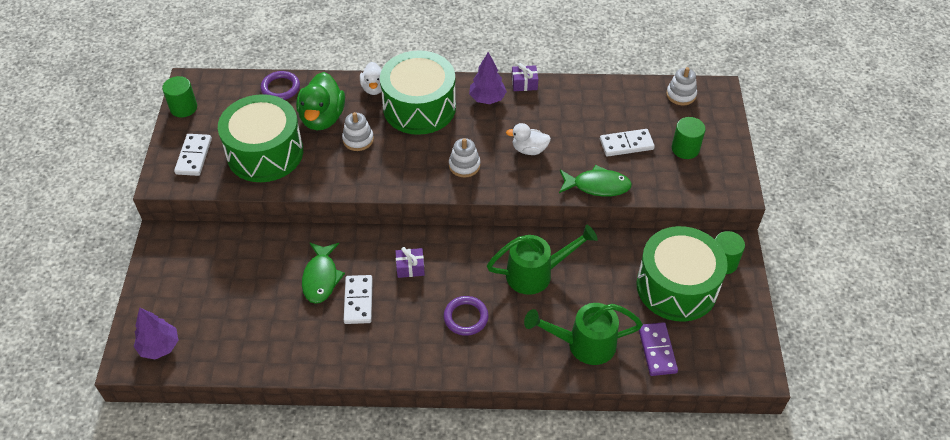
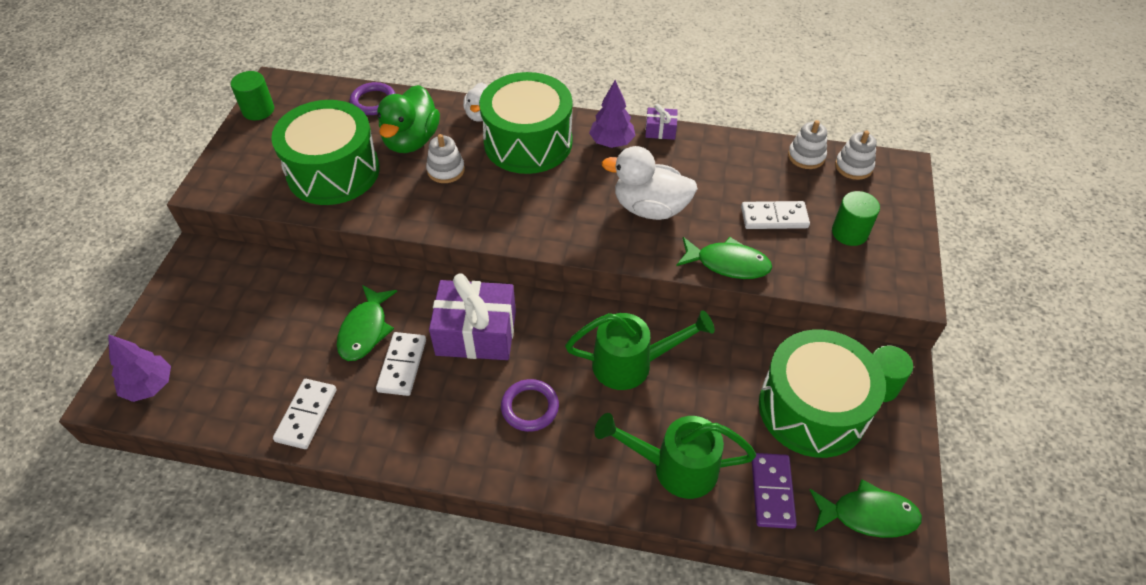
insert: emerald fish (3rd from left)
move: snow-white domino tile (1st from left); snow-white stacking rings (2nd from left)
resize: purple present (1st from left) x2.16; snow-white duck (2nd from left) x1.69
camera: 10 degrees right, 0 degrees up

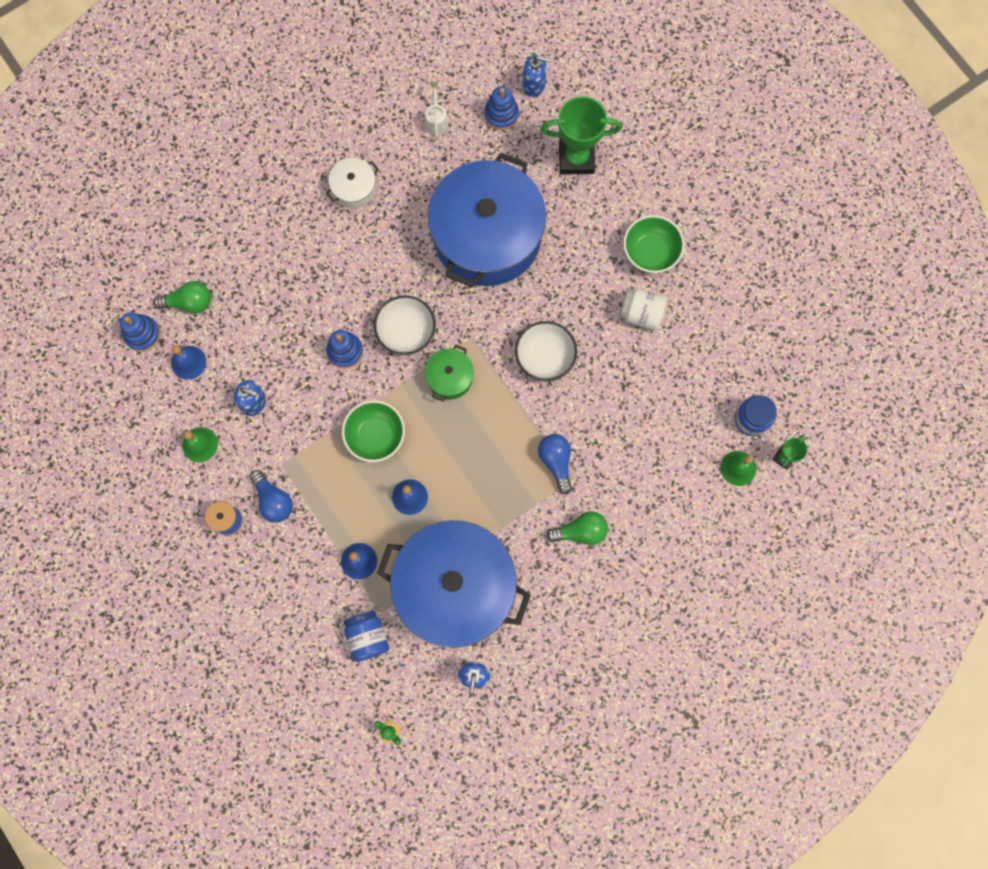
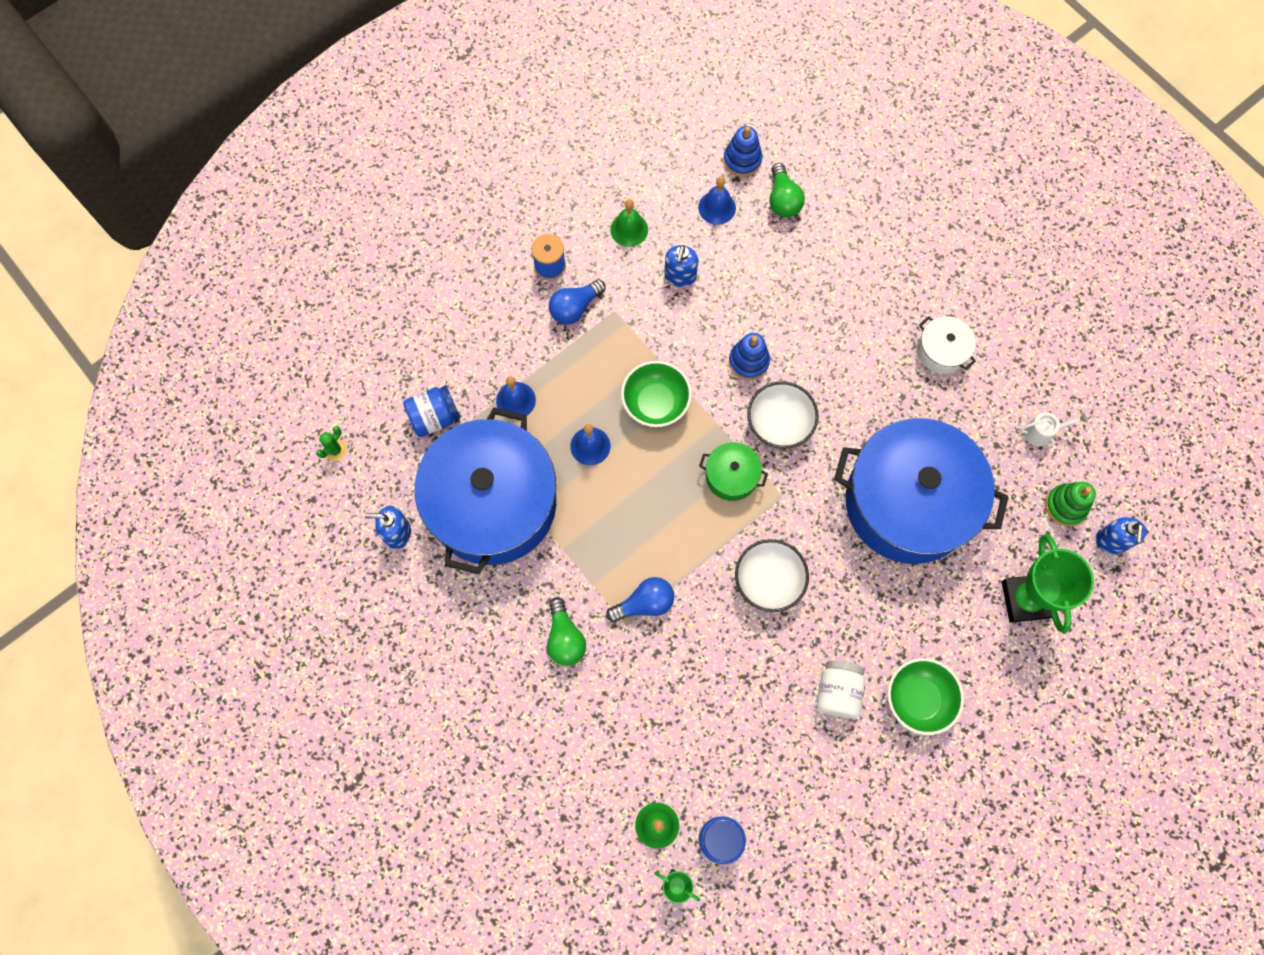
recolor: cobalt stacking rings (3rd from left) to emerald stacking rings
camera: 85 degrees right, 5 degrees down

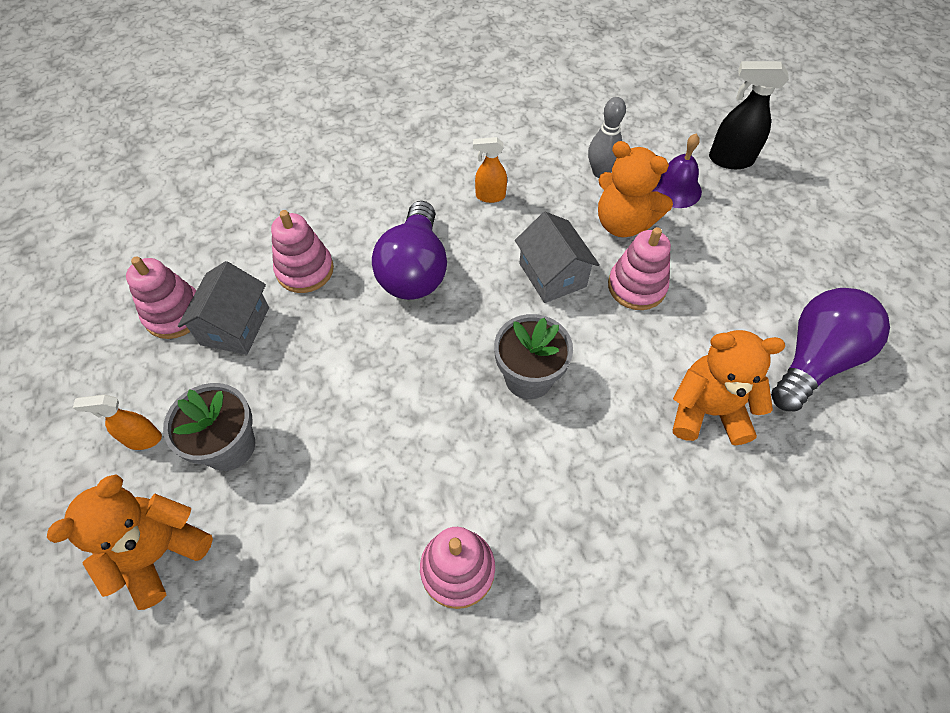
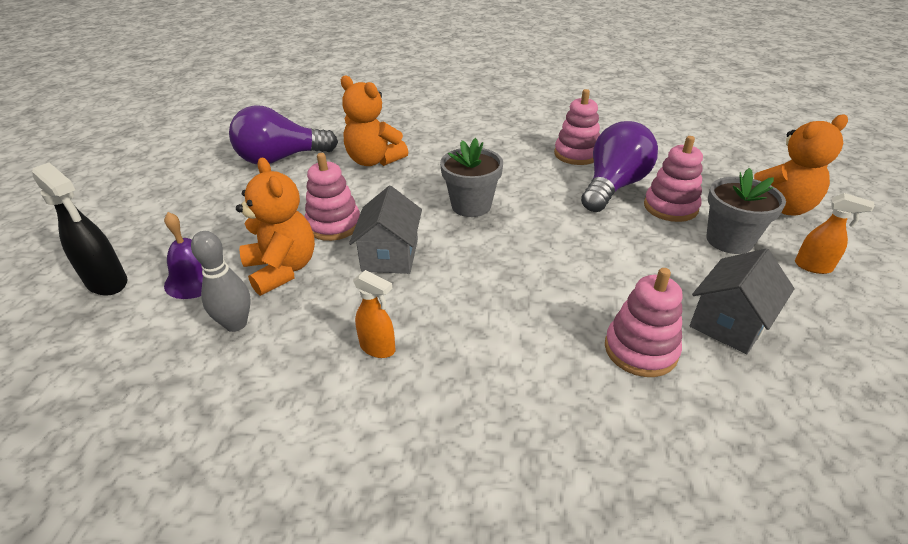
move: rose-pink stacking rings (1st from left in the first image) to rose-pink stacking rings (4th from left); purple light bulb (1st from left in the first image) to purple light bulb (2nd from left)
camera: 150 degrees left, 20 degrees down

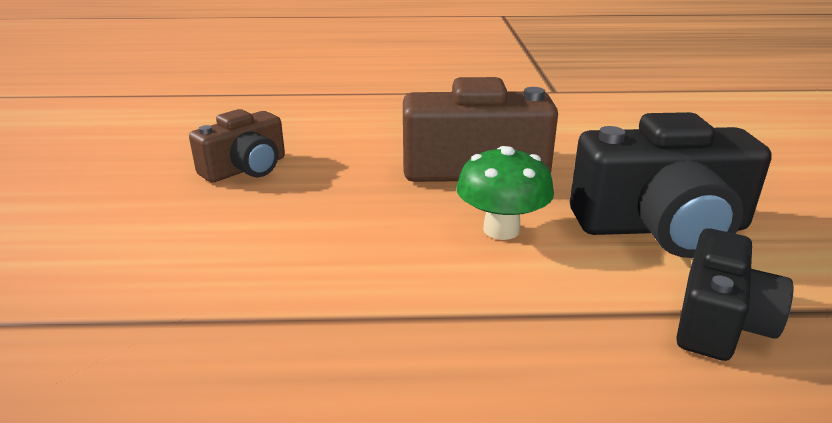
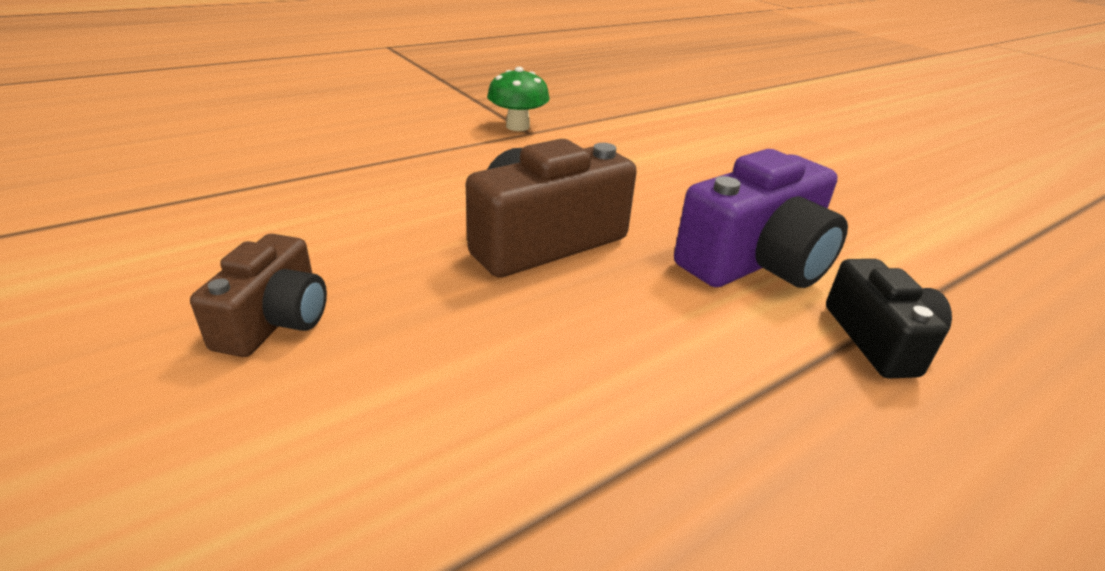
move: emerald toadstool
recolor: black compact camera (1st from left) to purple compact camera
camera: 35 degrees left, 5 degrees up

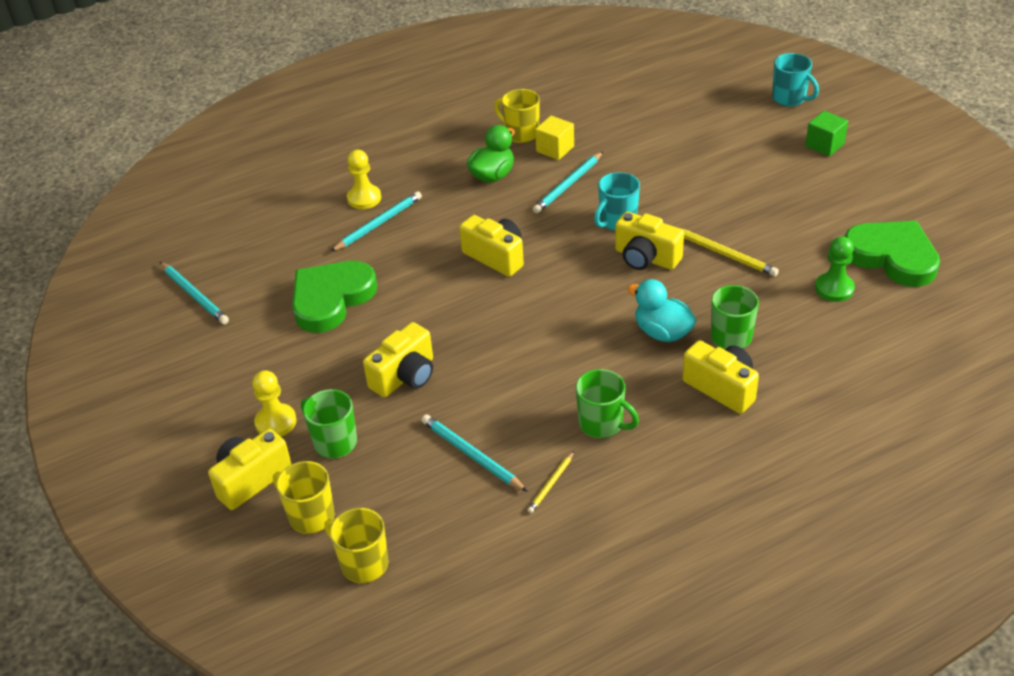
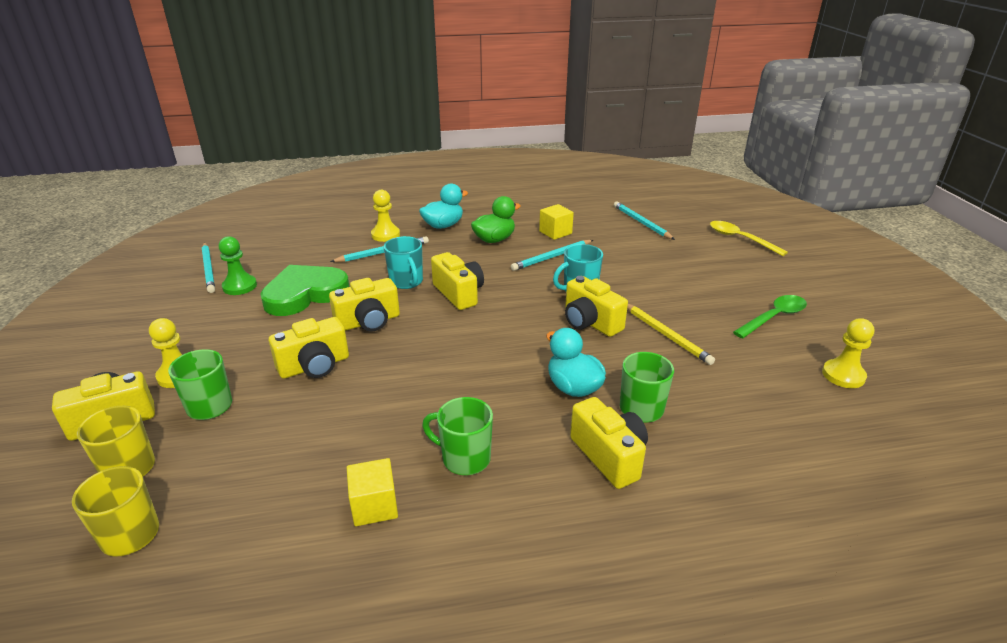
delete: yellow mug (3rd from left); emerald solid cube
insert: yellow compact camera (3rd from left); teal duck (1st from left); yellow tablespoon; emerald tablespoon
move: teal pencil (3rd from left in the first image) to teal pencil (4th from left); teal mug (2nd from left in the first image) to teal mug (1st from left); emerald chess pawn
replace: yellow pencil (1st from left) to yellow solid cube (1st from left); emerald heart (2nd from left) to yellow chess pawn (3rd from left)
rotate: emerald mug (2nd from left) 150 degrees clockwise
camera: 15 degrees right, 10 degrees down

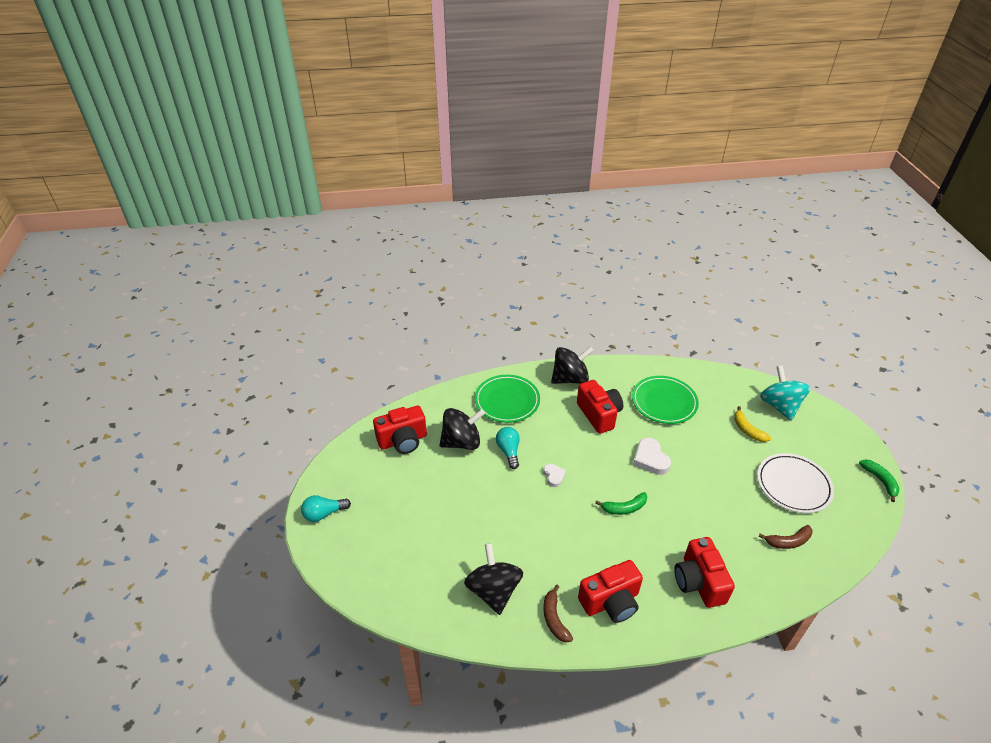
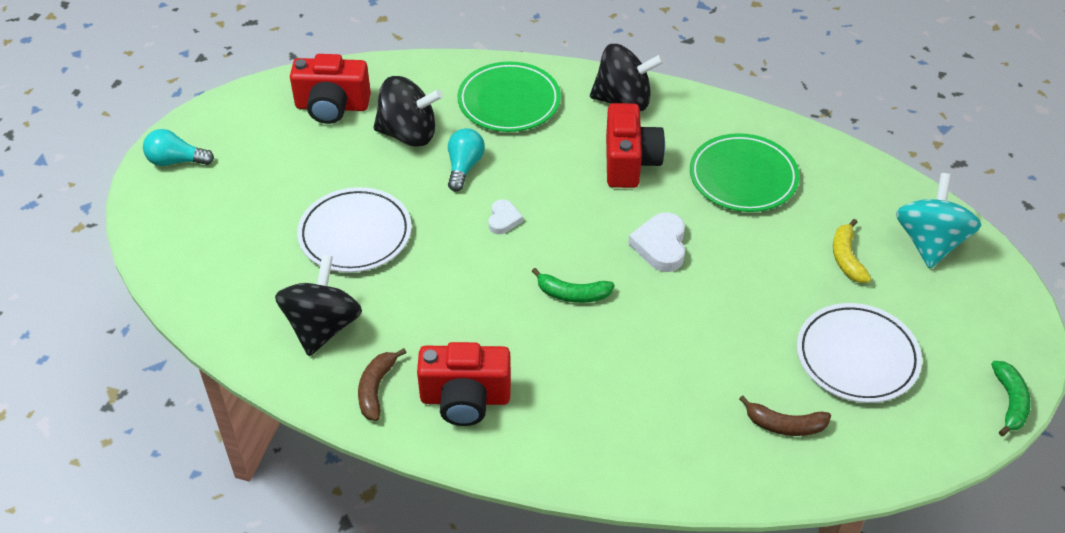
delete: red compact camera (4th from left)
insert: snow-white plate (1st from left)
camera: 25 degrees right, 5 degrees up

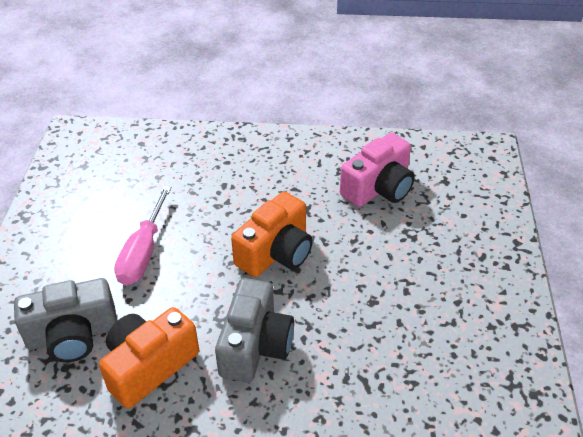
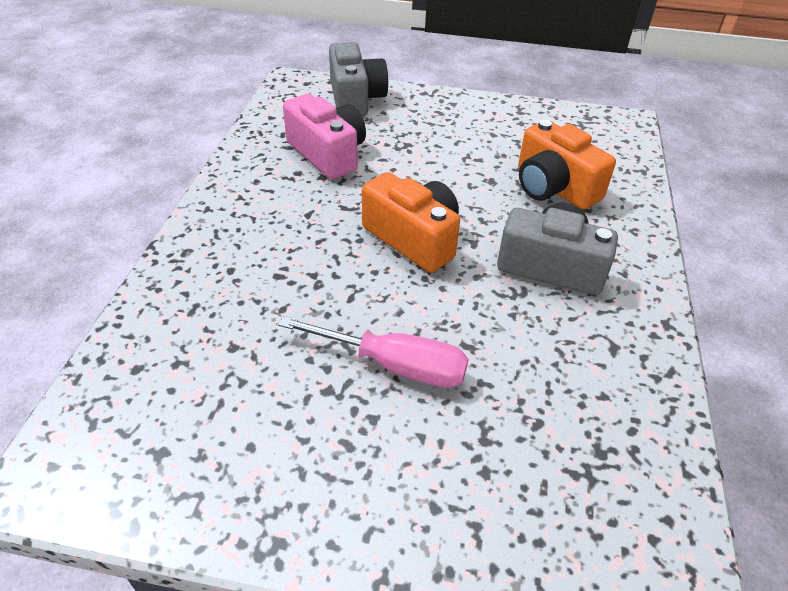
move: ash-grey compact camera (1st from left); orange compact camera (1st from left in the first image) to orange compact camera (2nd from left)
camera: 85 degrees left, 0 degrees up

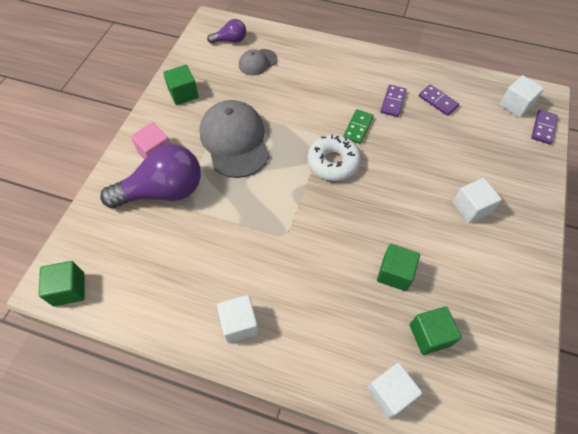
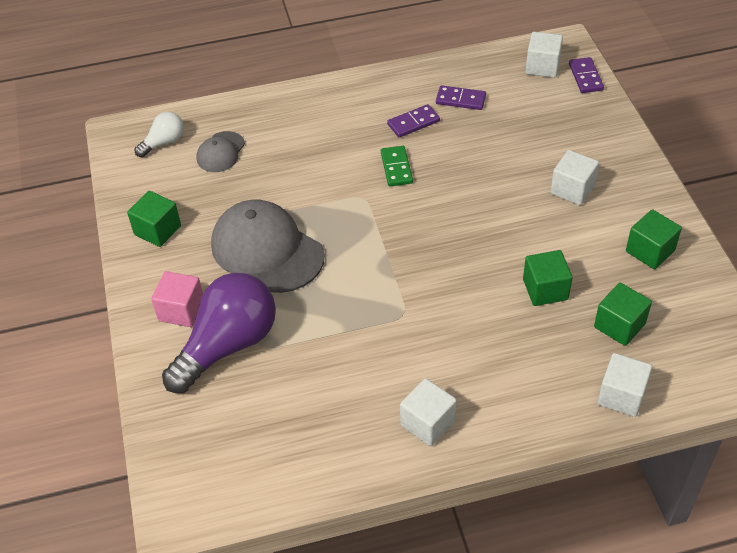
delete: snow-white glazed donut
move: emerald solid cube (1st from left in the first image) to emerald solid cube (4th from left)
recolor: purple light bulb (2nd from left) to snow-white light bulb
rotate: purple domino tile (1st from left) 75 degrees clockwise
camera: 30 degrees left, 10 degrees down

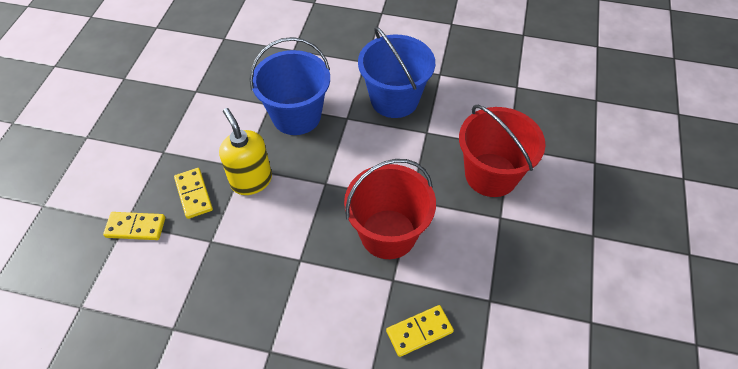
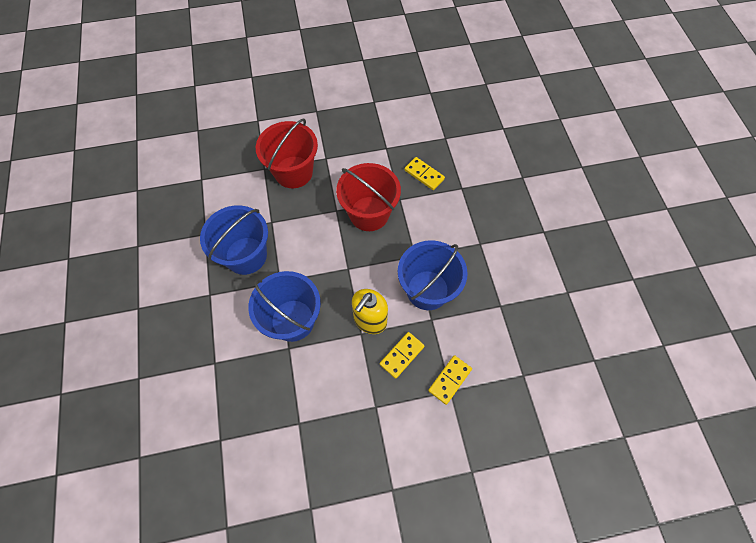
insert: cobalt pail (3rd from left)
rotate: yellow domino tile (1st from left in the first image) 60 degrees clockwise
camera: 115 degrees left, 10 degrees up

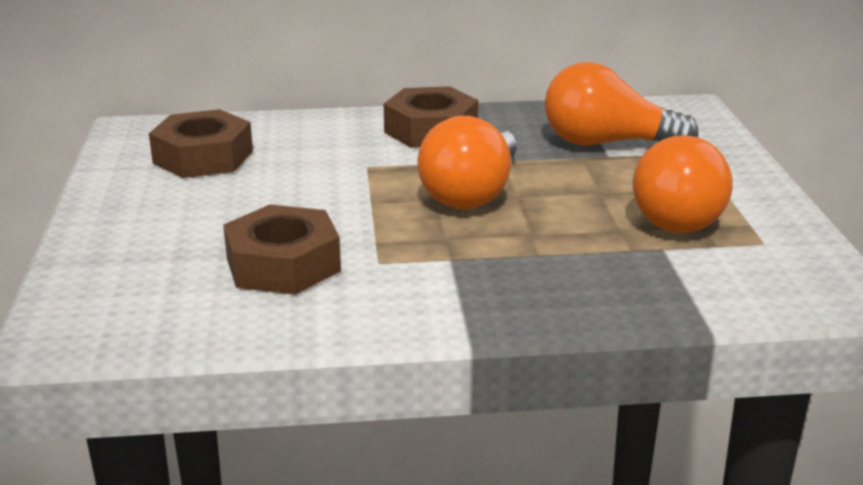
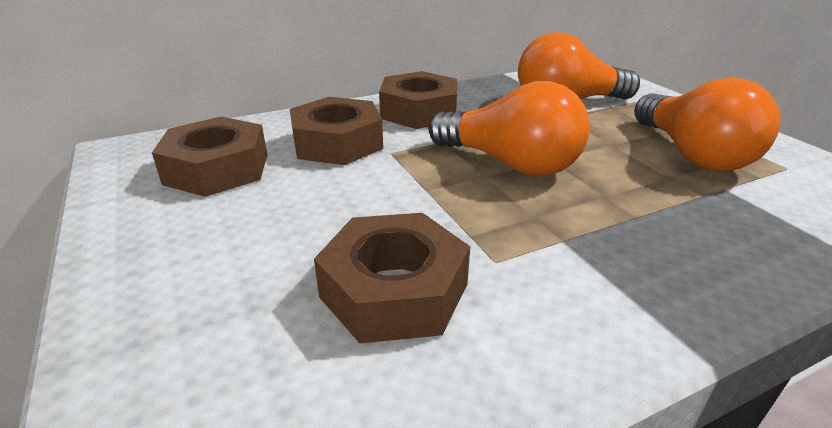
insert: brown nut (2nd from left)
rotate: orange light bulb (1st from left) 60 degrees counterclockwise
camera: 20 degrees left, 5 degrees up

